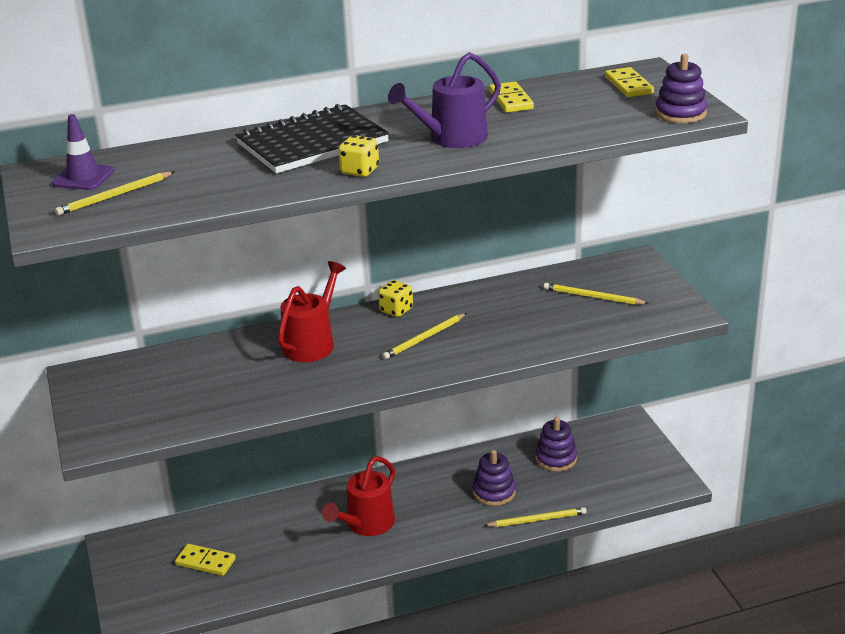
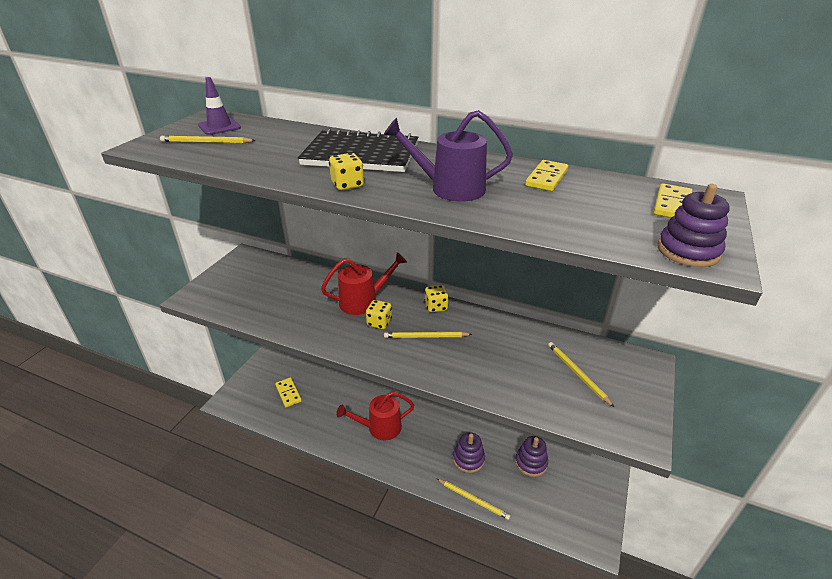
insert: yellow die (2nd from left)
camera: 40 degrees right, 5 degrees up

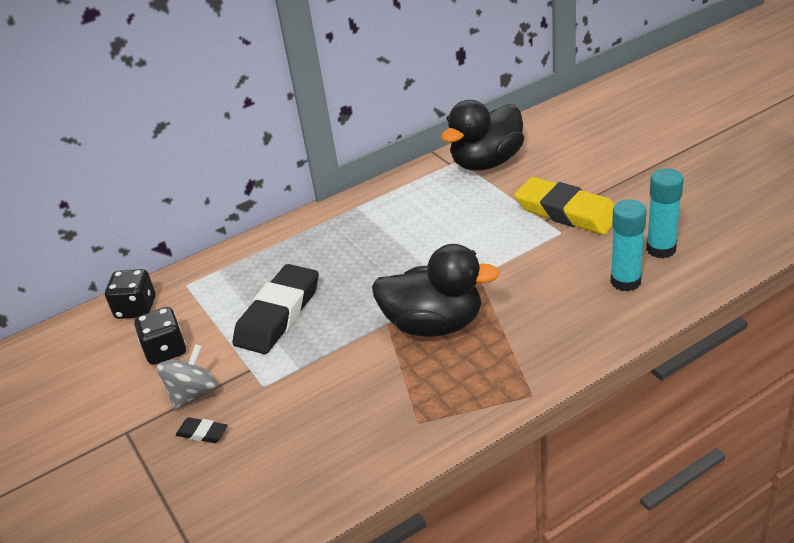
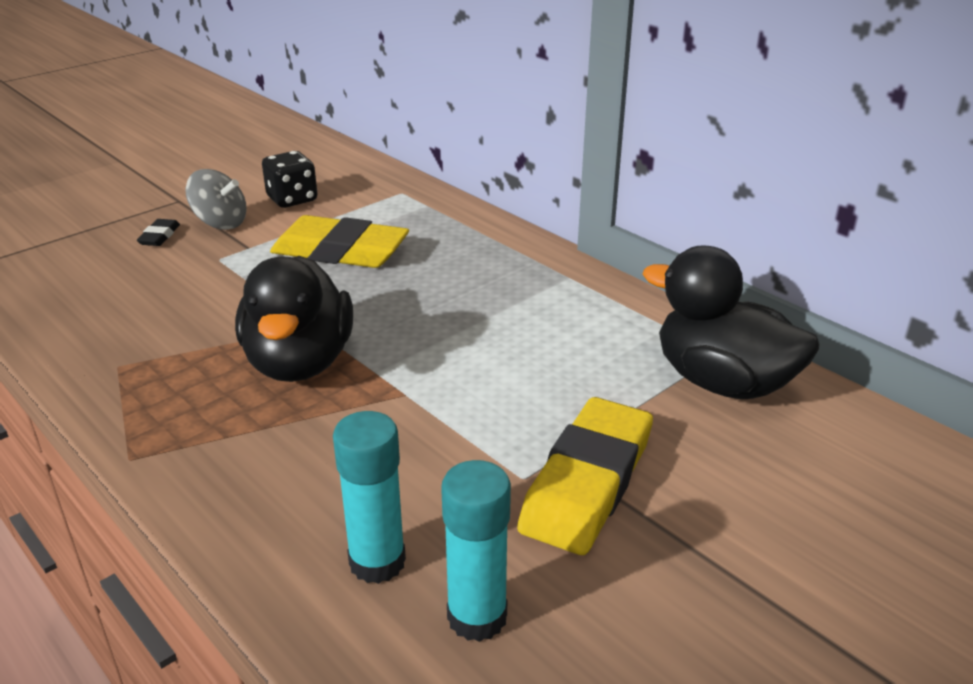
delete: black die (1st from left)
recolor: black pencil eraser (2nd from left) to yellow pencil eraser (1st from left)
camera: 75 degrees right, 5 degrees down

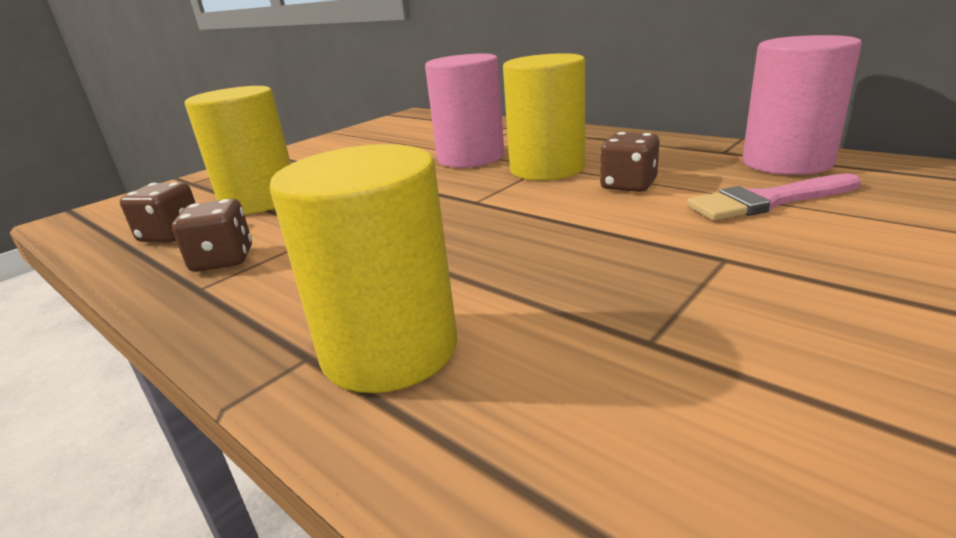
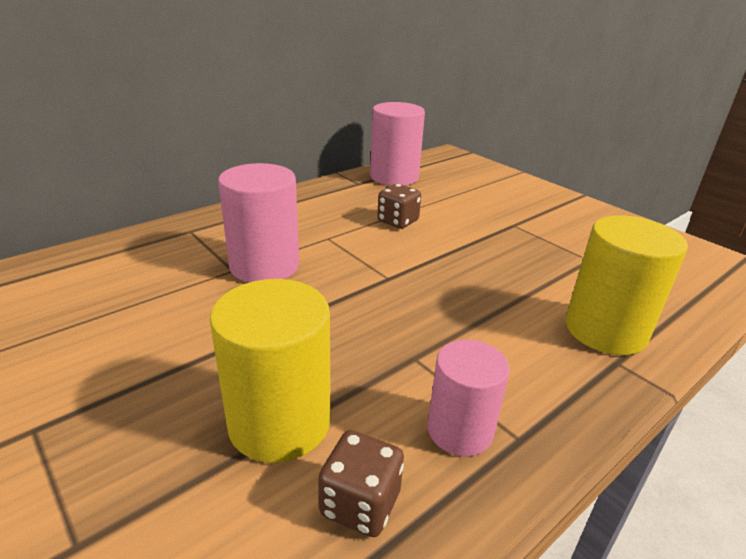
delete: yellow cylinder (3rd from left); rose-pink brush
replace: brown die (2nd from left) to rose-pink cylinder (3rd from left)
camera: 85 degrees left, 5 degrees up

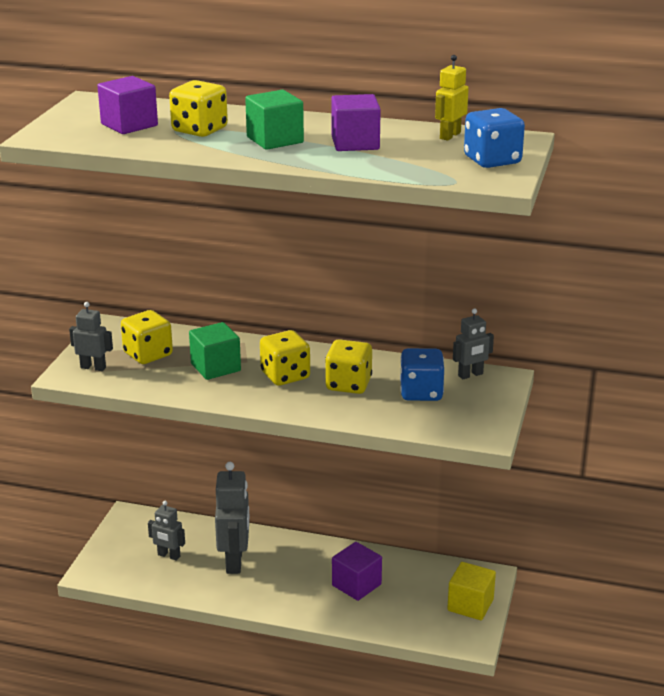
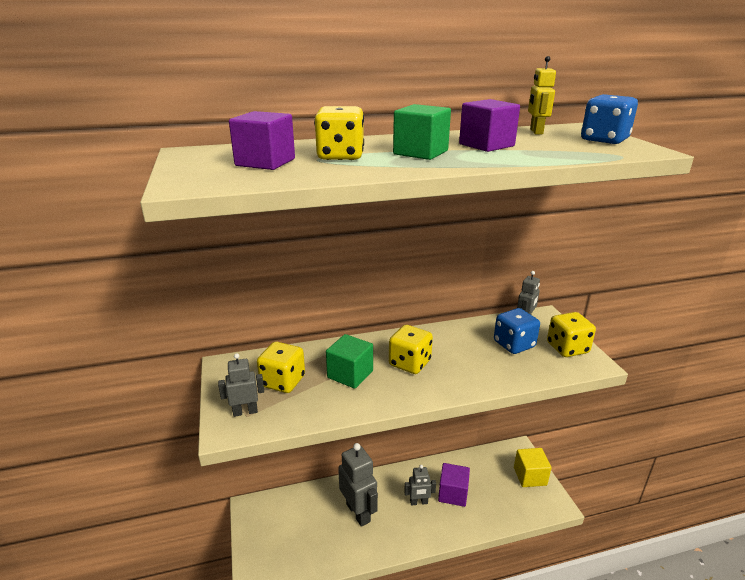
move: ash-grey robot figure (2nd from left in the first image) to ash-grey robot figure (3rd from left); yellow die (4th from left)
camera: 30 degrees left, 0 degrees up

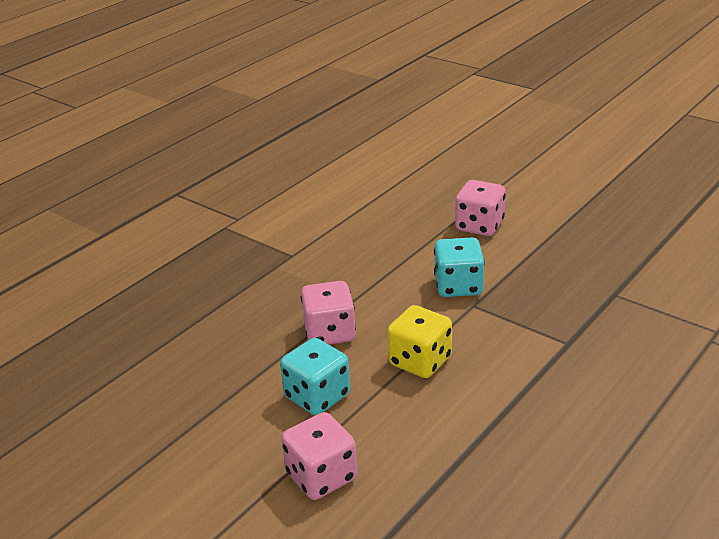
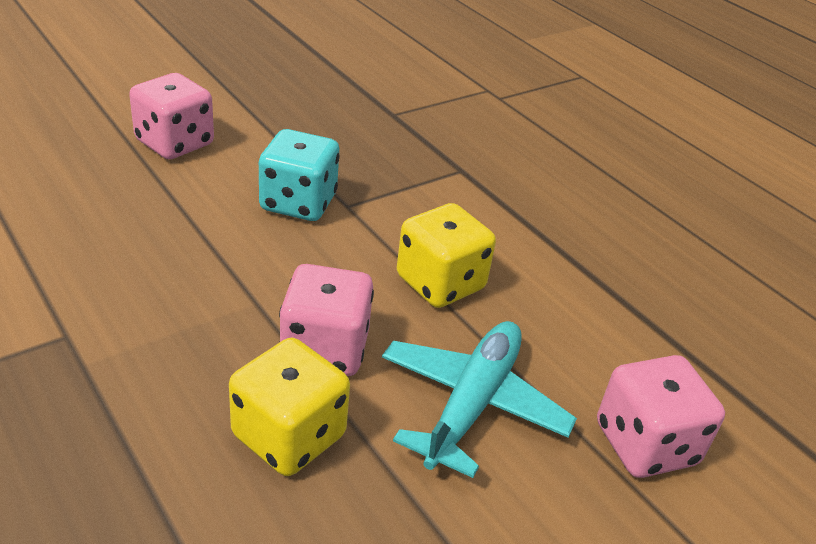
insert: yellow die (1st from left)
replace: teal die (1st from left) to teal toy plane
camera: 80 degrees left, 5 degrees up

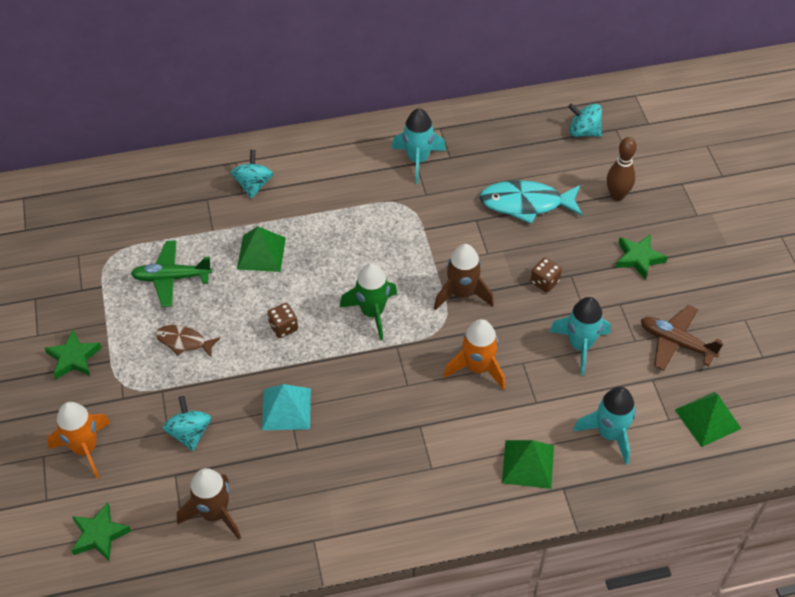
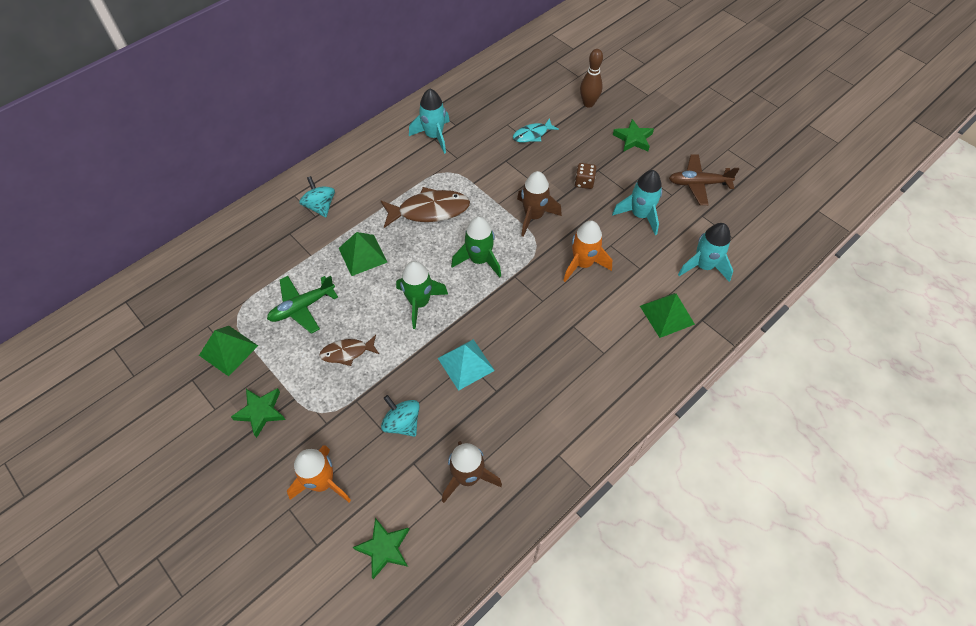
delete: teal whirligig (3rd from left)
insert: brown fish (2nd from left)
move: emerald pyramid (3rd from left in the first image) to emerald pyramid (1st from left)
replace: brown die (1st from left) to emerald rocket (1st from left)
resize: teal fish x0.58
camera: 30 degrees left, 5 degrees up

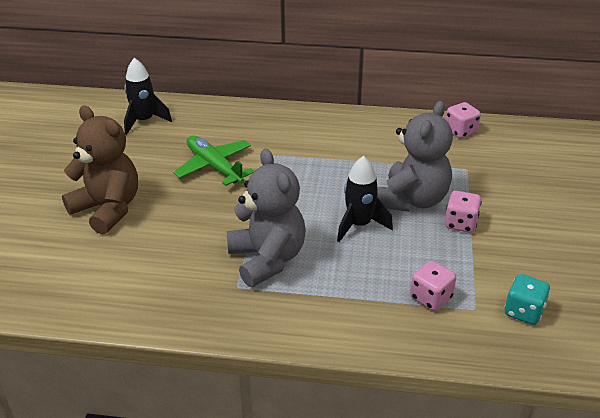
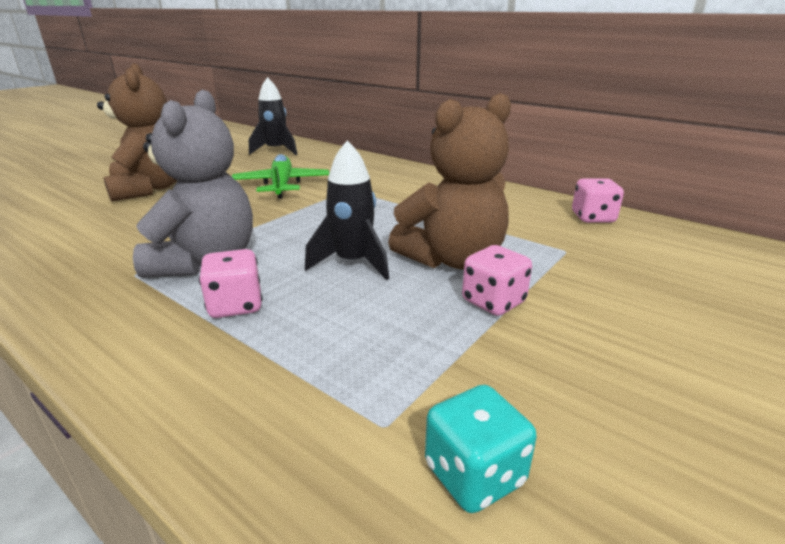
move: rose-pink die (1st from left)
recolor: ash-grey teddy (2nd from left) to brown teddy (2nd from left)
camera: 30 degrees right, 10 degrees down

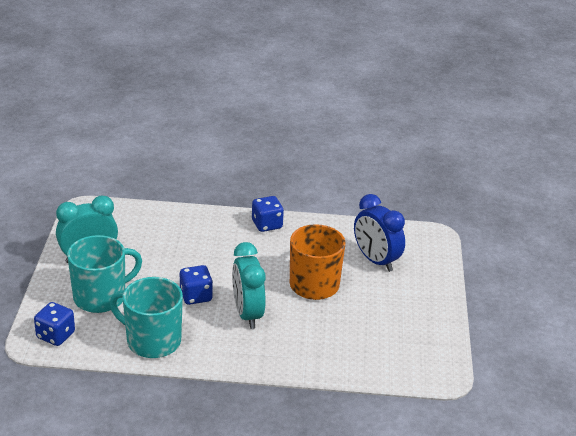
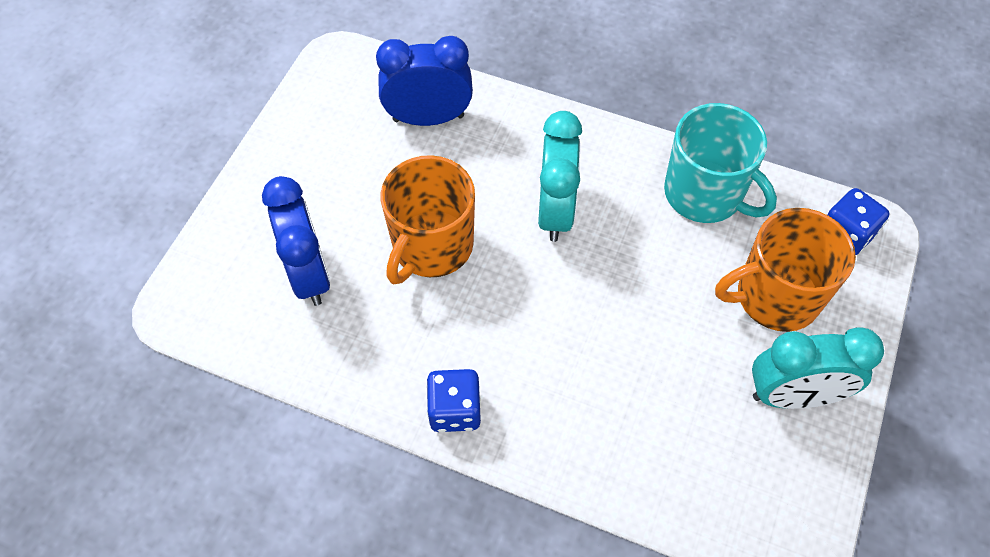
delete: cobalt die (2nd from left)
insert: cobalt clock (2nd from left)
recolor: teal mug (1st from left) to orange mug (2nd from left)
camera: 160 degrees left, 25 degrees up

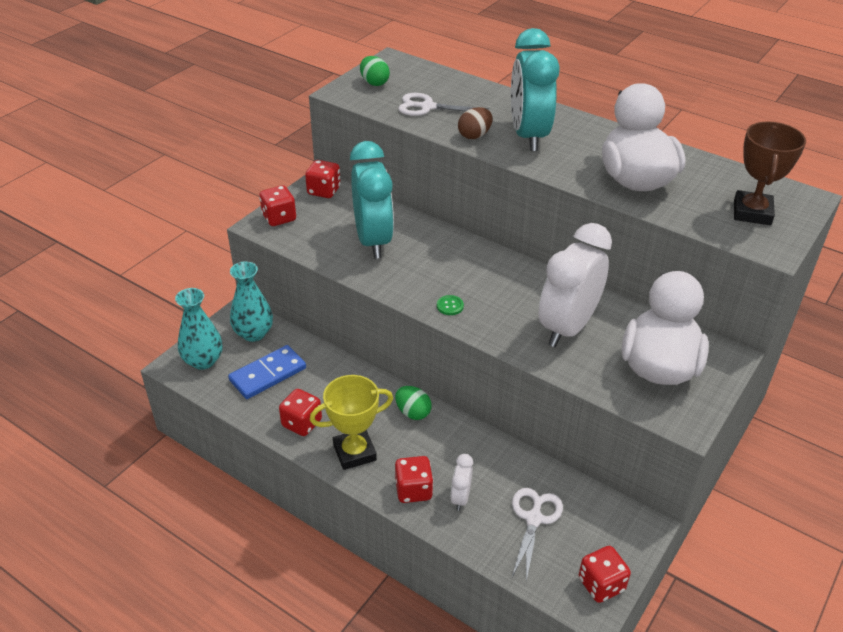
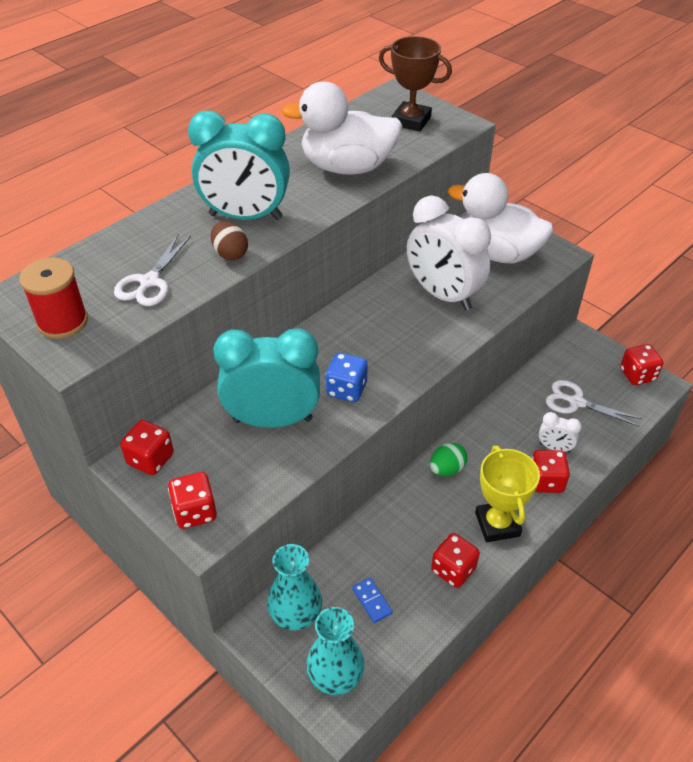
delete: emerald button
insert: cobalt die
replace: emerald toy egg (1st from left) to red reel of thread
resize: cobalt domino tile x0.52
camera: 80 degrees left, 5 degrees up

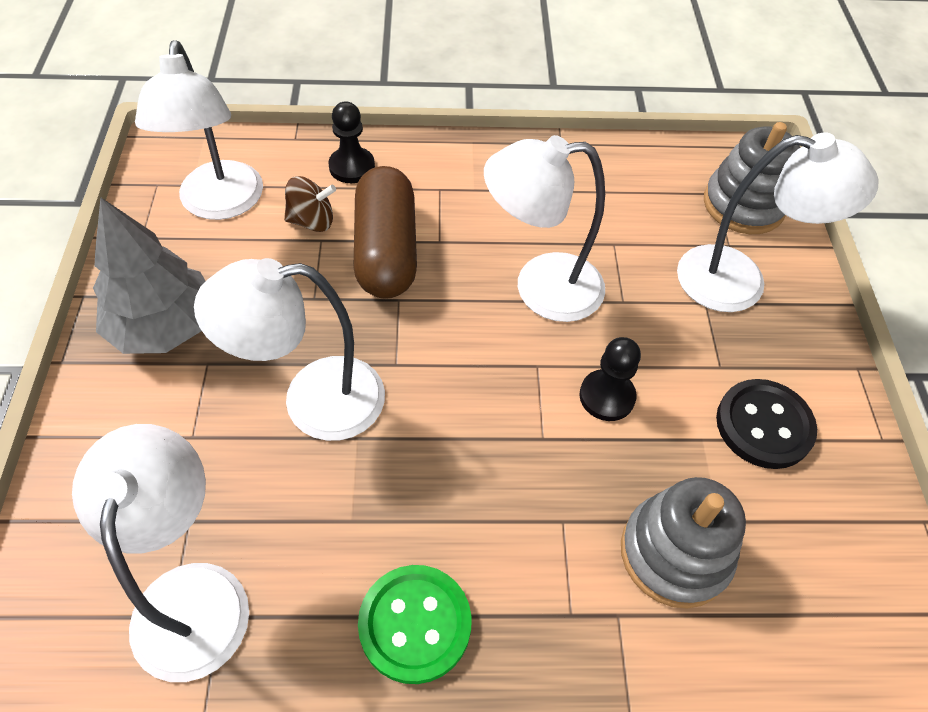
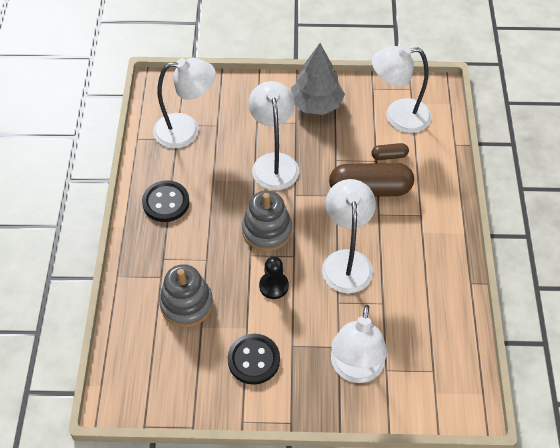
delete: black chess pawn (1st from left)
move: ash-grey stacking rings (2nd from left)
replace: brown whirligig to brown capsule (2nd from left)
recolor: emerald button to black button (1st from left)
camera: 95 degrees right, 0 degrees up

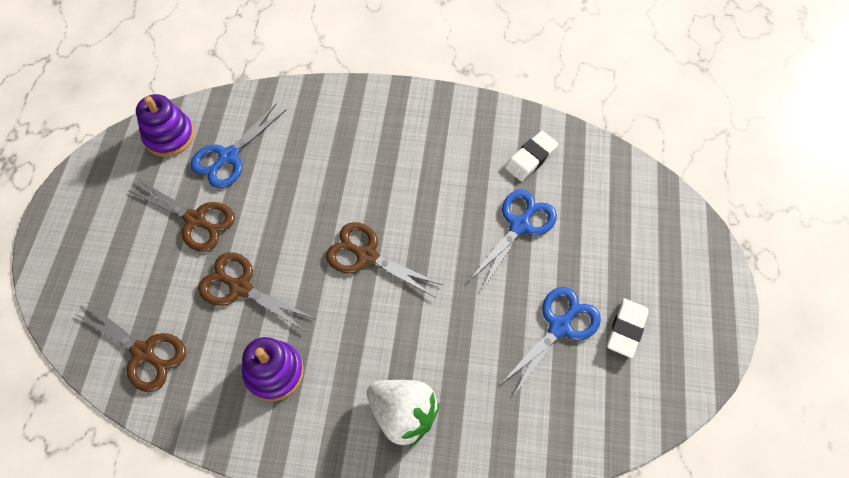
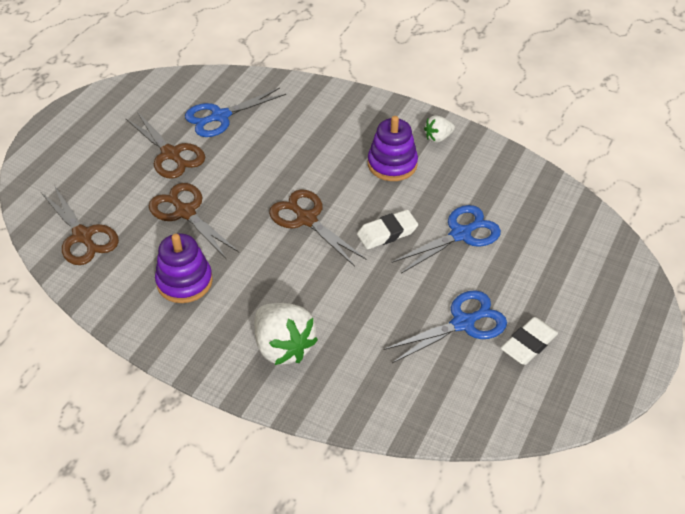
insert: snow-white toy strawberry (2nd from left)
move: purple stacking rings (1st from left in the first image) to purple stacking rings (2nd from left); snow-white pencil eraser (1st from left)
camera: 20 degrees right, 15 degrees down

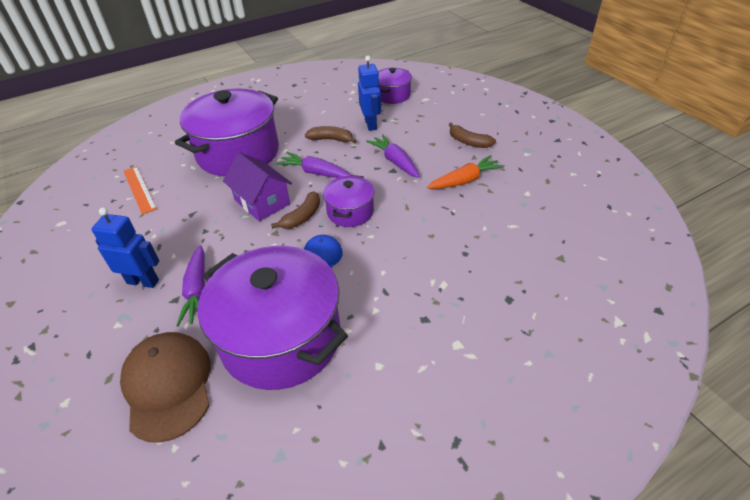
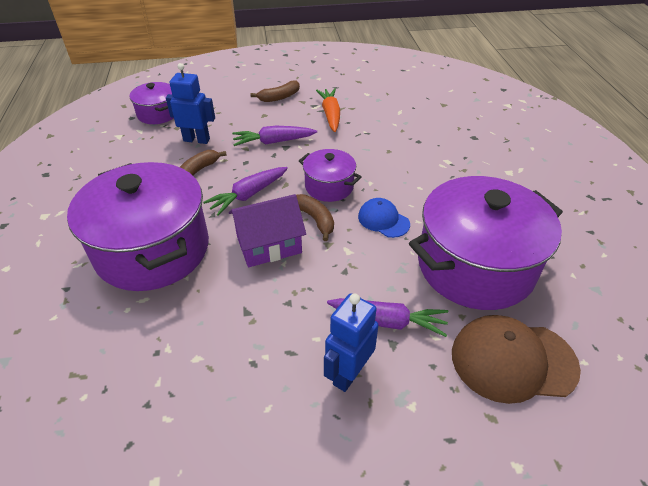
delete: orange ruler
camera: 70 degrees left, 0 degrees up

